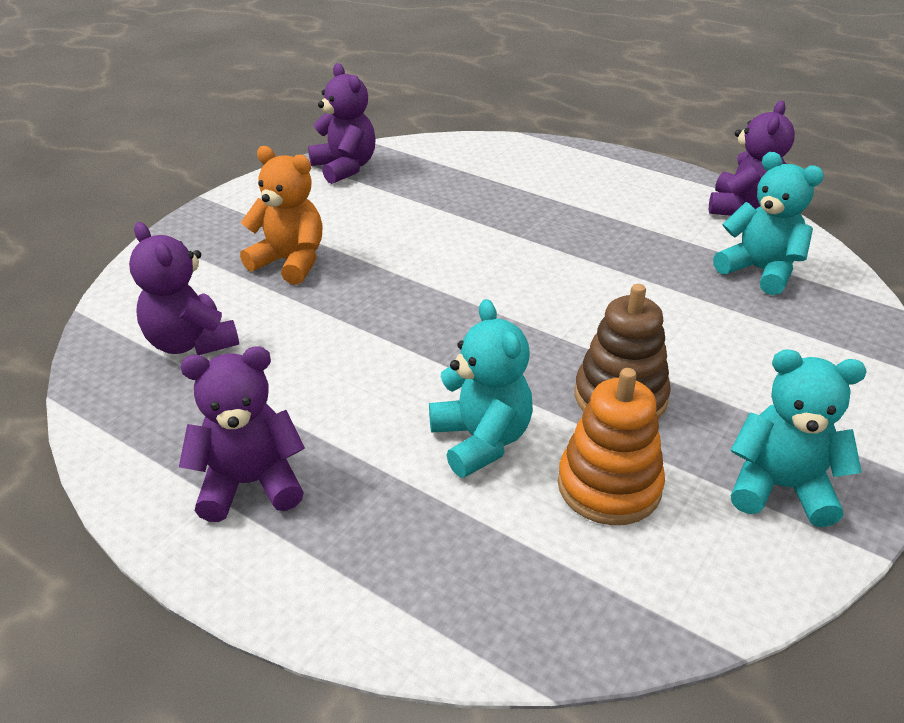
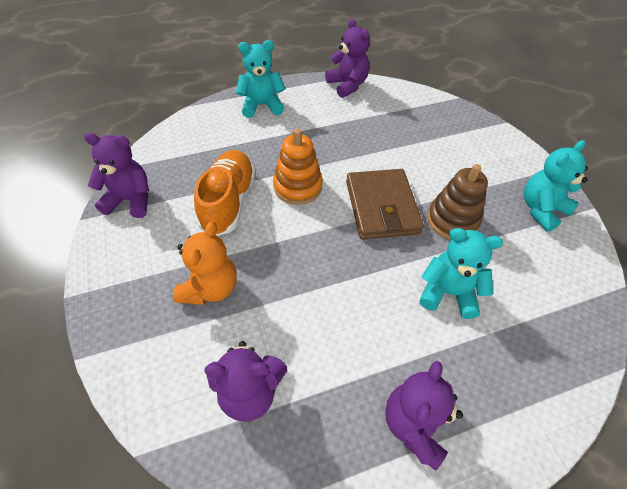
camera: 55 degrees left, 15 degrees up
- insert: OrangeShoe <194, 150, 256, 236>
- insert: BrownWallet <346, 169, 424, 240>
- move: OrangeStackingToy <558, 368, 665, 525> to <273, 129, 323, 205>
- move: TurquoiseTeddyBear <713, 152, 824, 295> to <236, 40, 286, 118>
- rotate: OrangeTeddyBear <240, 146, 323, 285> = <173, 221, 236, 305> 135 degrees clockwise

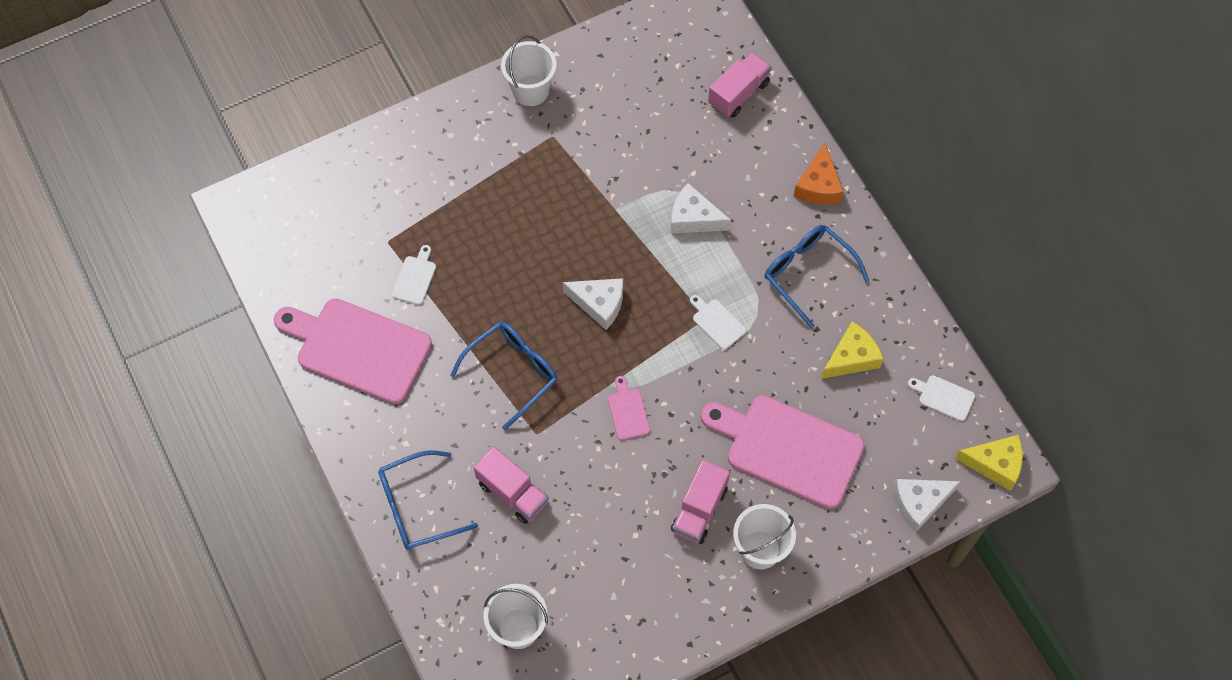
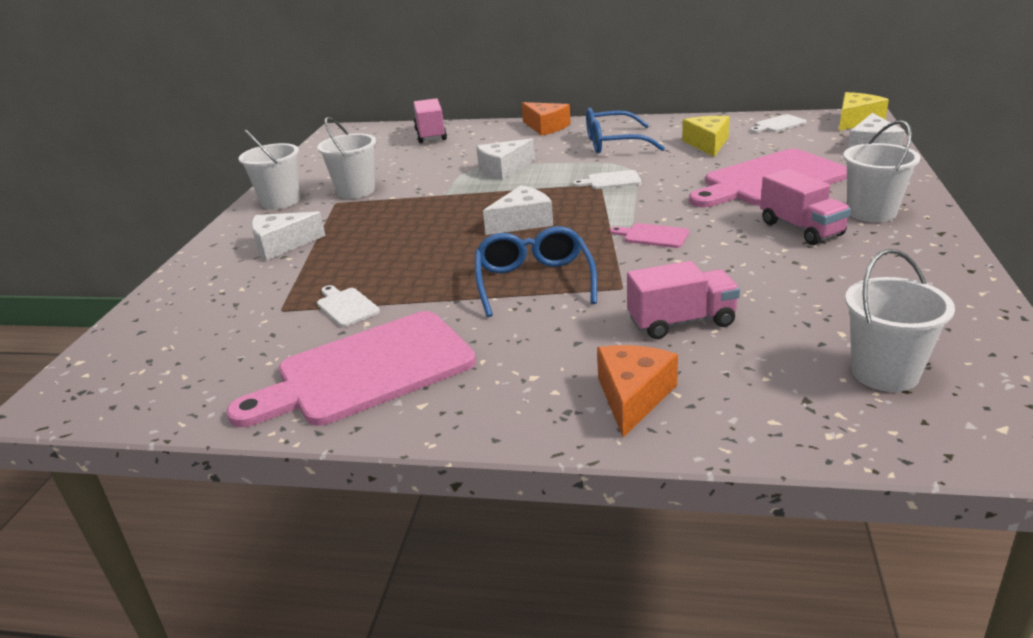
camera: 50 degrees left, 35 degrees down
- insert: WhiteCheese <251, 212, 326, 260>
- insert: WhiteBucket <317, 117, 376, 199>
- replace: BlueGlasses <378, 450, 478, 550> to OrangeCheese <597, 345, 678, 438>

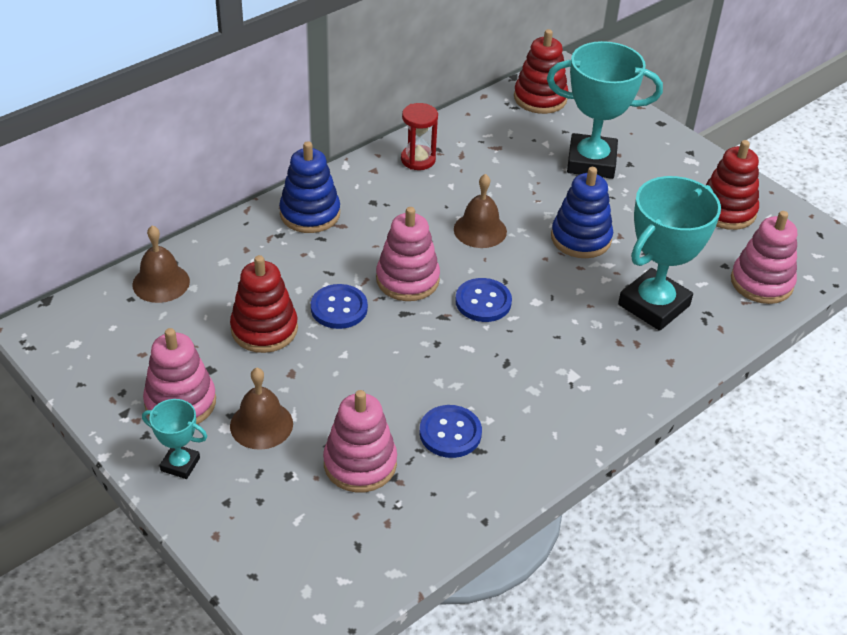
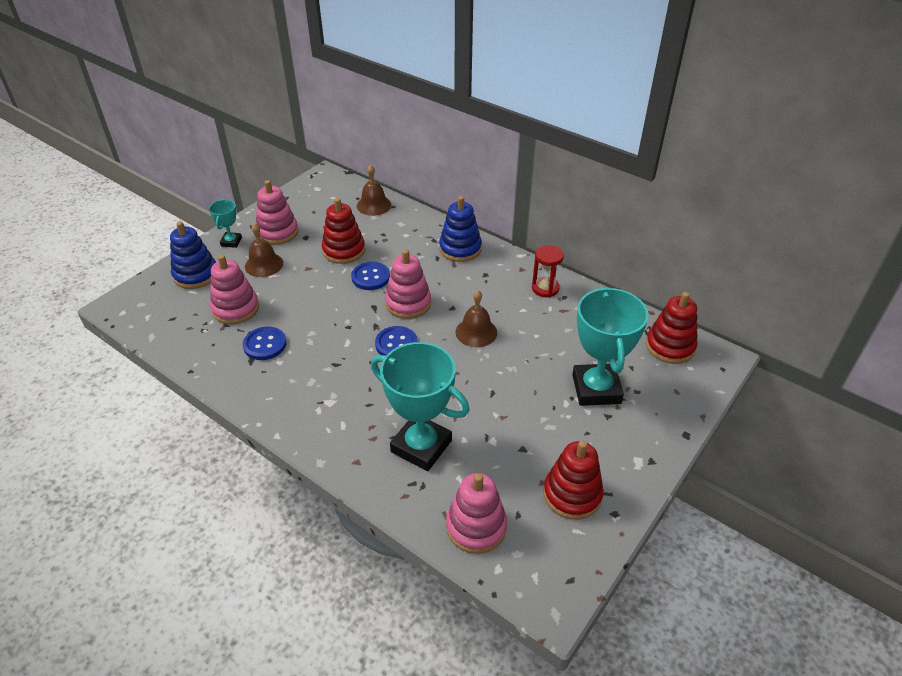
camera: 80 degrees right, 0 degrees up
- move: BlueStackingToy <551, 167, 613, 258> to <170, 221, 216, 289>

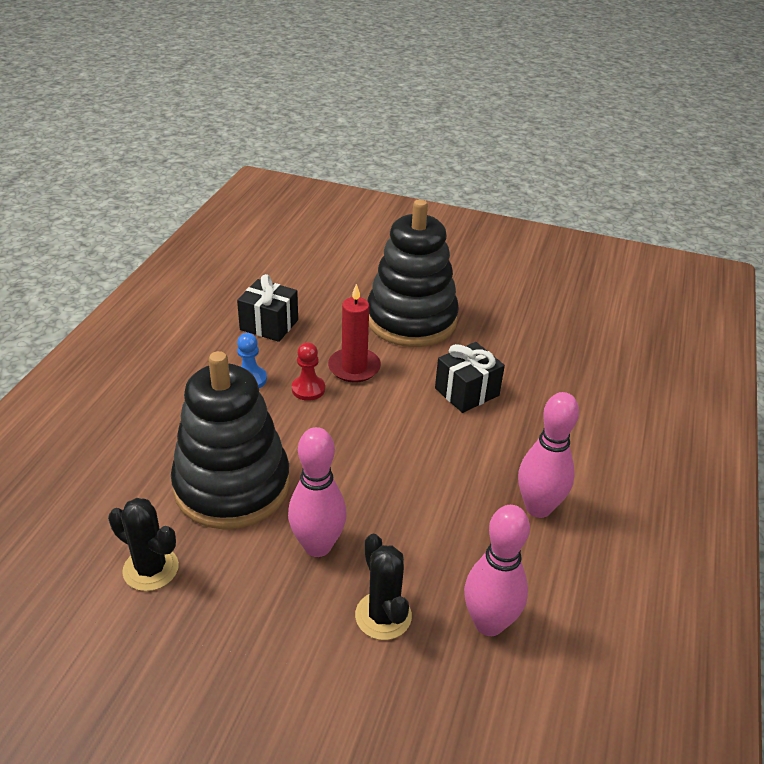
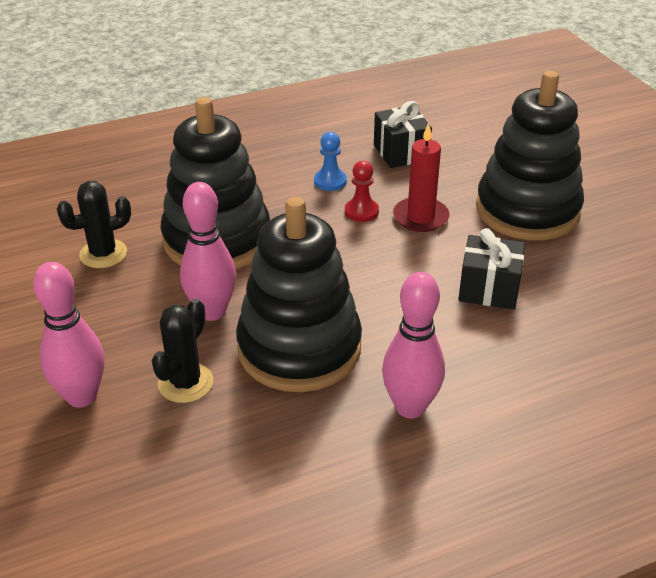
camera: 50 degrees right, 0 degrees up
- insert: BlackStackingToy <236, 197, 362, 392>
- move: PinkBowlingPin <464, 505, 530, 636> to <33, 262, 105, 408>
- rotate: BlackCactus <108, 498, 179, 591> = <57, 181, 131, 268> 75 degrees clockwise

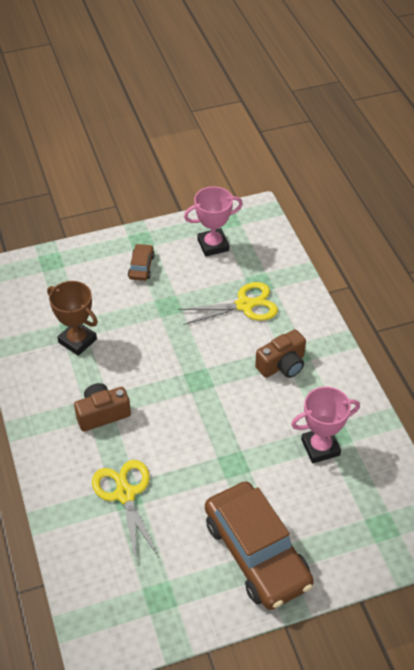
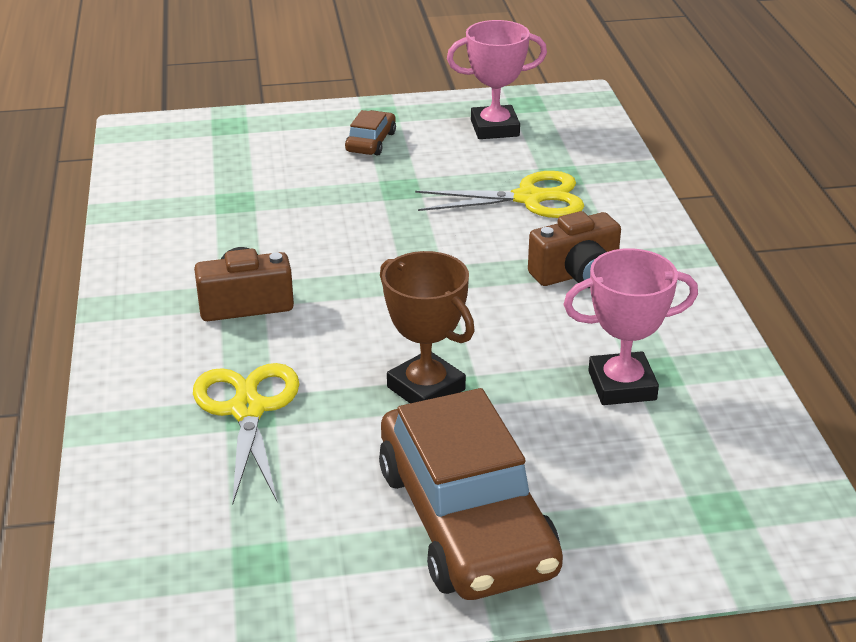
camera: 10 degrees right, 15 degrees down
- move: BrownTrophy <47, 281, 98, 356> to <380, 251, 475, 403>

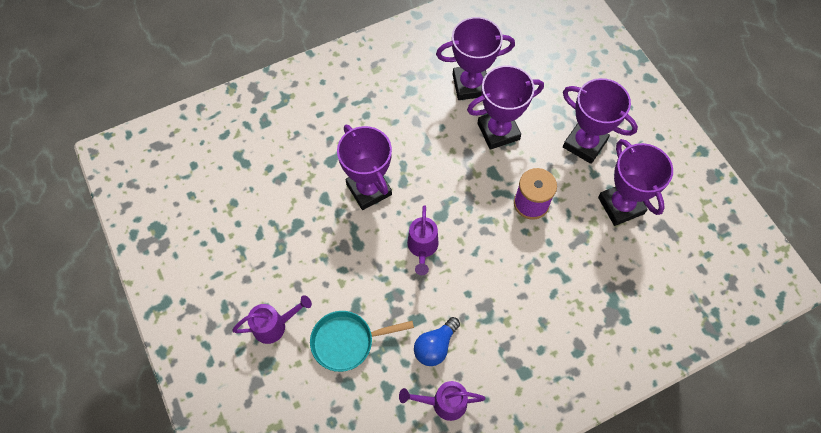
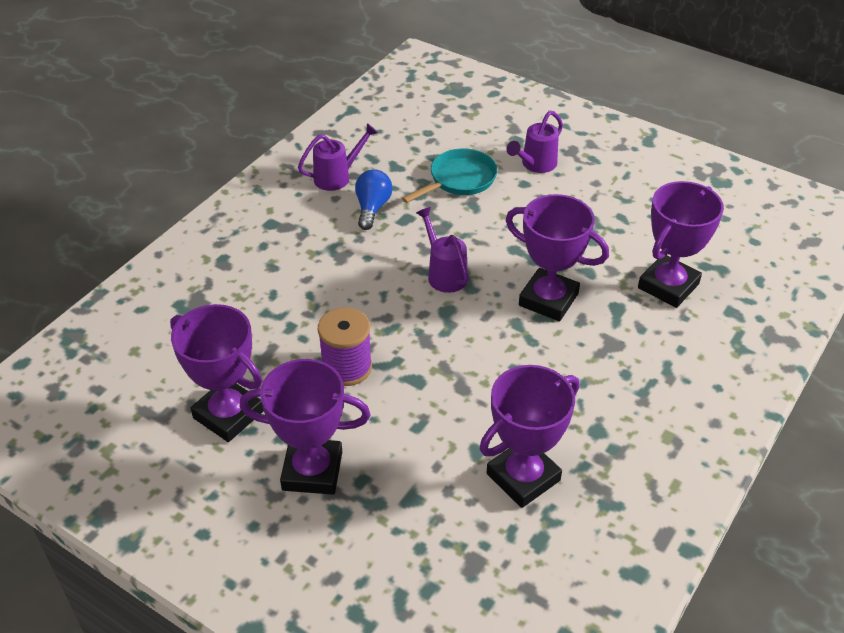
camera: 150 degrees right, 20 degrees down
- move: PurpleTrophy <467, 65, 544, 150> to <638, 181, 724, 308>

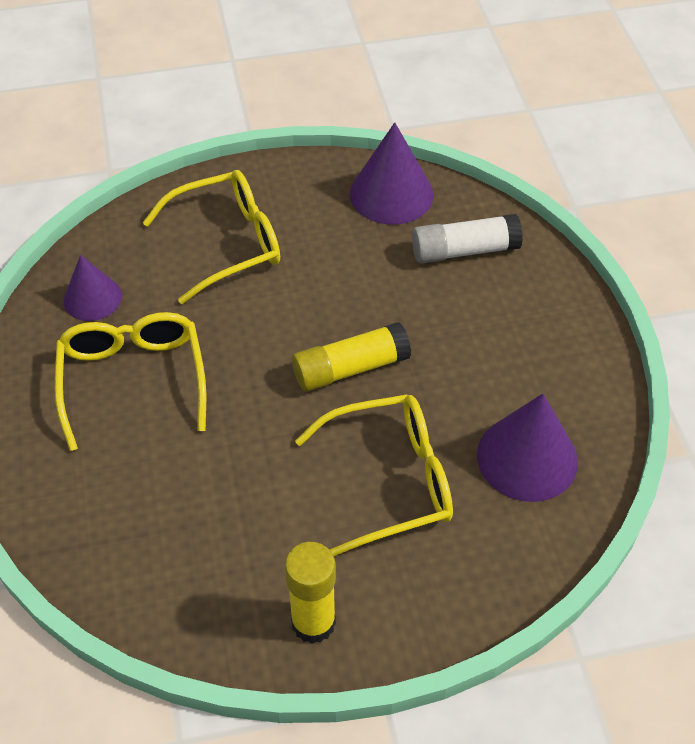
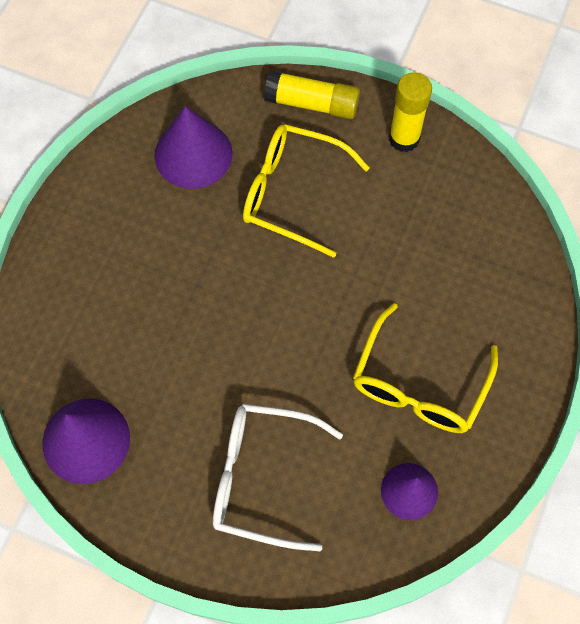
camera: 145 degrees left, 15 degrees up
- delete: WhiteGlueStick <412, 214, 523, 263>
- move: YellowGlueStick <292, 322, 411, 392> to <264, 70, 360, 119>
- recolor: YellowGlasses <143, 170, 280, 304> to WhiteGlasses <213, 404, 343, 551>

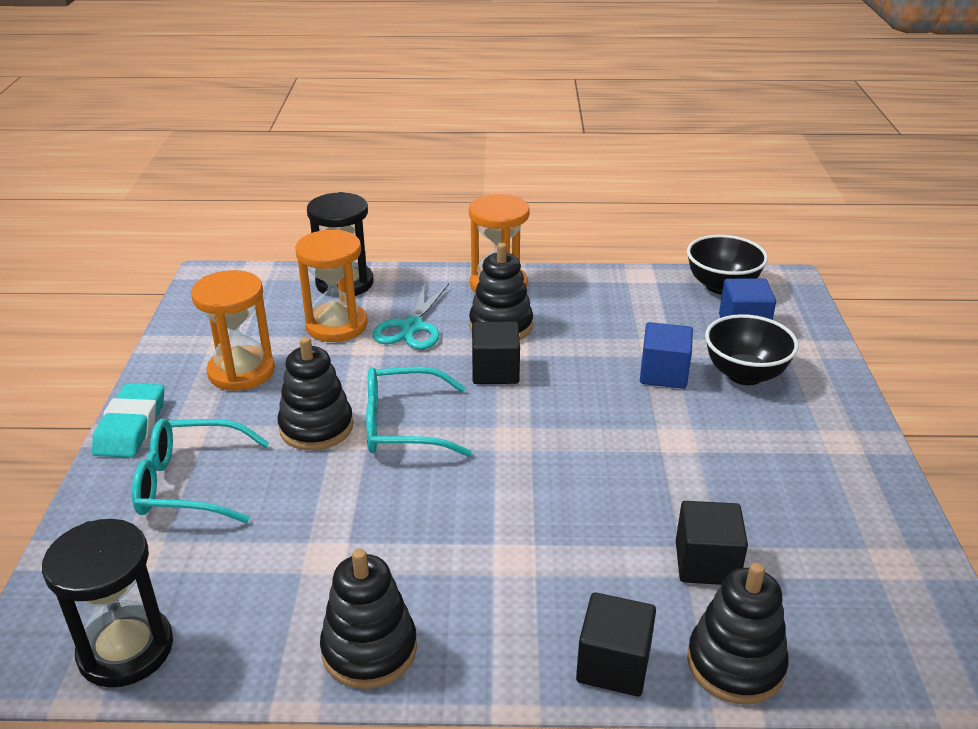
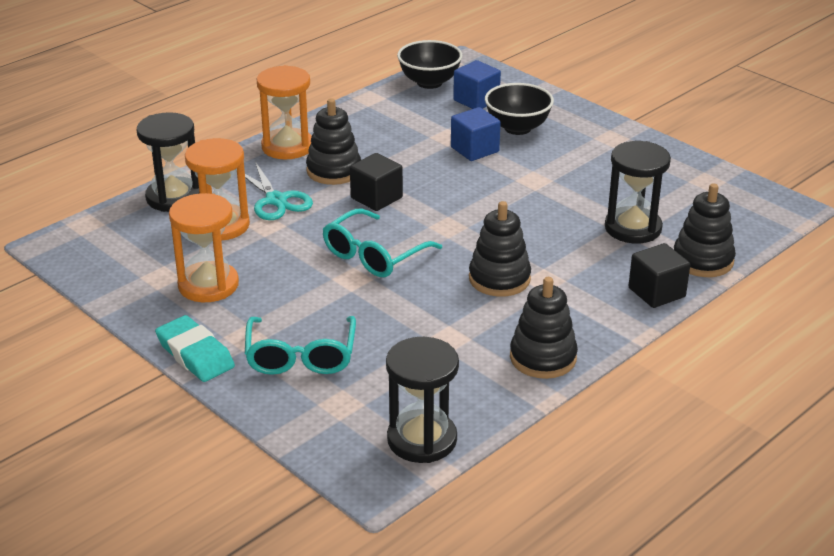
camera: 45 degrees left, 0 degrees up
- move: BlackStackingToy <278, 337, 353, 450> to <469, 201, 531, 297>
- replace: BlackCube <676, 501, 748, 585> to BlackHourglass <605, 141, 671, 244>
- rotate: TurquoiseGlasses <132, 419, 269, 523> = <245, 316, 356, 375> 45 degrees counterclockwise

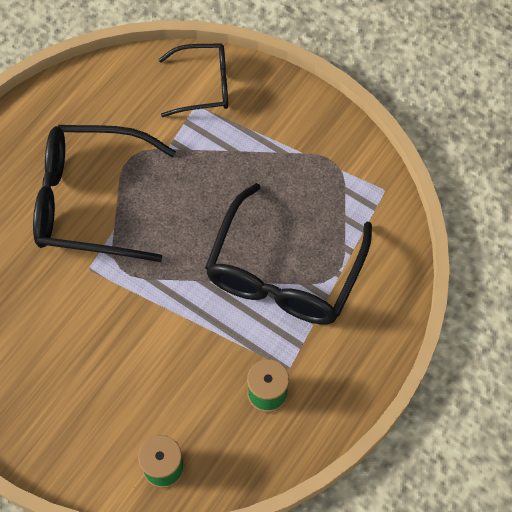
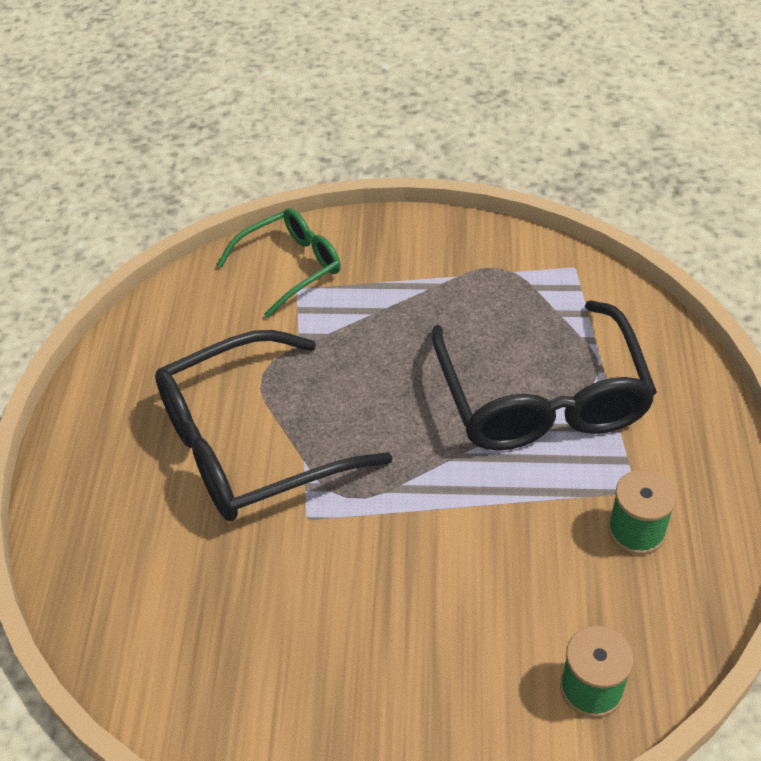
camera: 30 degrees left, 15 degrees down
- recolor: BlackGlasses <158, 43, 228, 117> to GreenGlasses <217, 208, 341, 318>

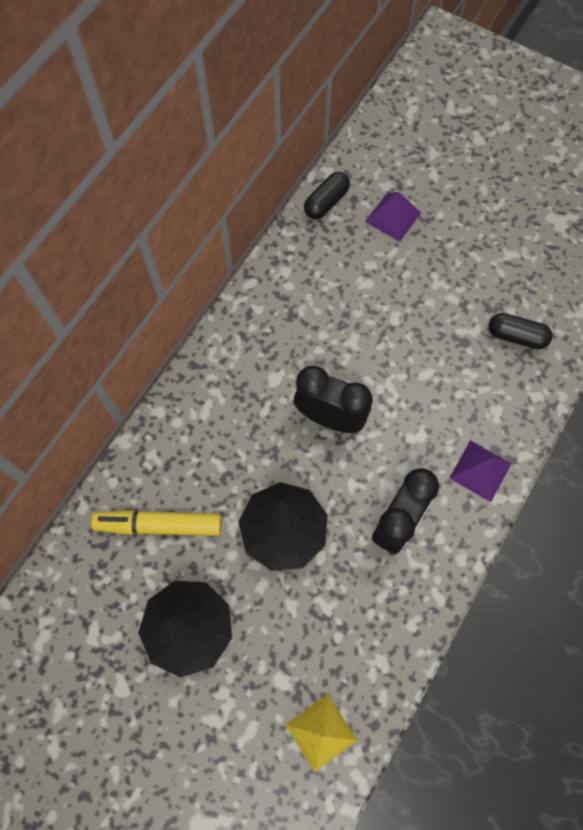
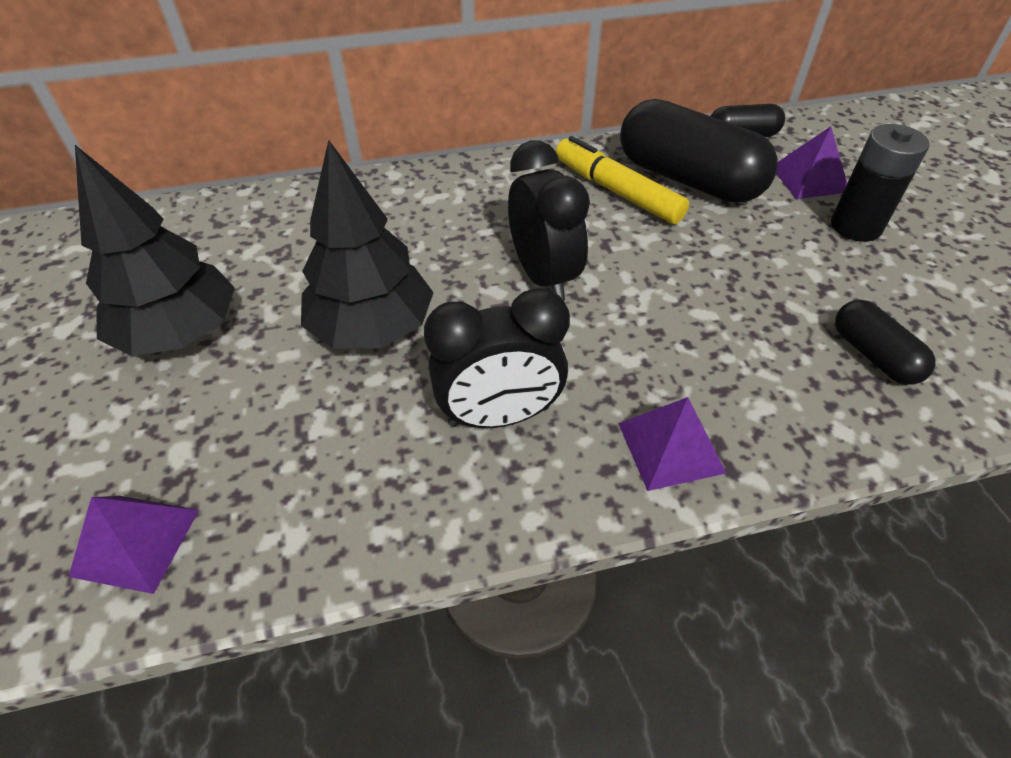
camera: 45 degrees right, 20 degrees down
- insert: BlackCapsule <620, 99, 778, 203>
- insert: BlackBattery <831, 124, 930, 242>
- move: YellowMarker <91, 510, 222, 536> to <556, 136, 689, 224>
- recolor: YellowPyramid <285, 694, 358, 772> to PurplePyramid <69, 496, 199, 594>

